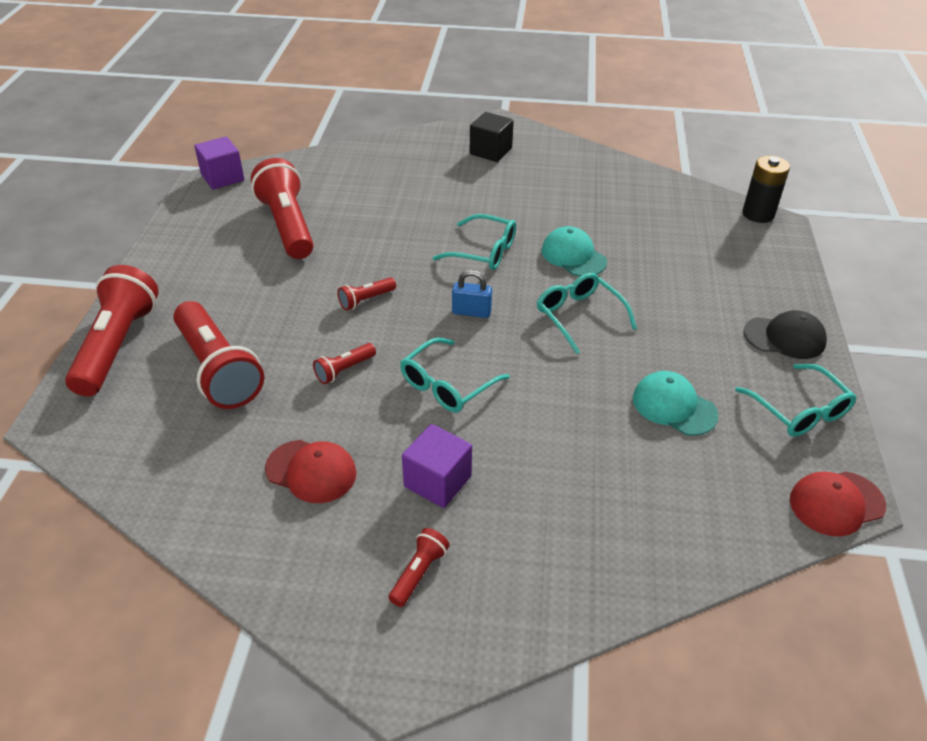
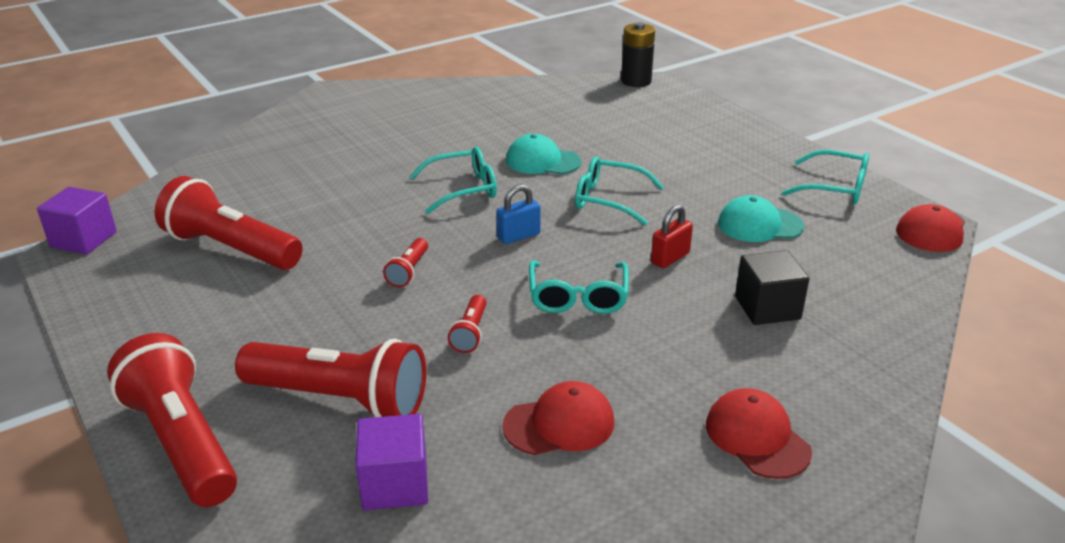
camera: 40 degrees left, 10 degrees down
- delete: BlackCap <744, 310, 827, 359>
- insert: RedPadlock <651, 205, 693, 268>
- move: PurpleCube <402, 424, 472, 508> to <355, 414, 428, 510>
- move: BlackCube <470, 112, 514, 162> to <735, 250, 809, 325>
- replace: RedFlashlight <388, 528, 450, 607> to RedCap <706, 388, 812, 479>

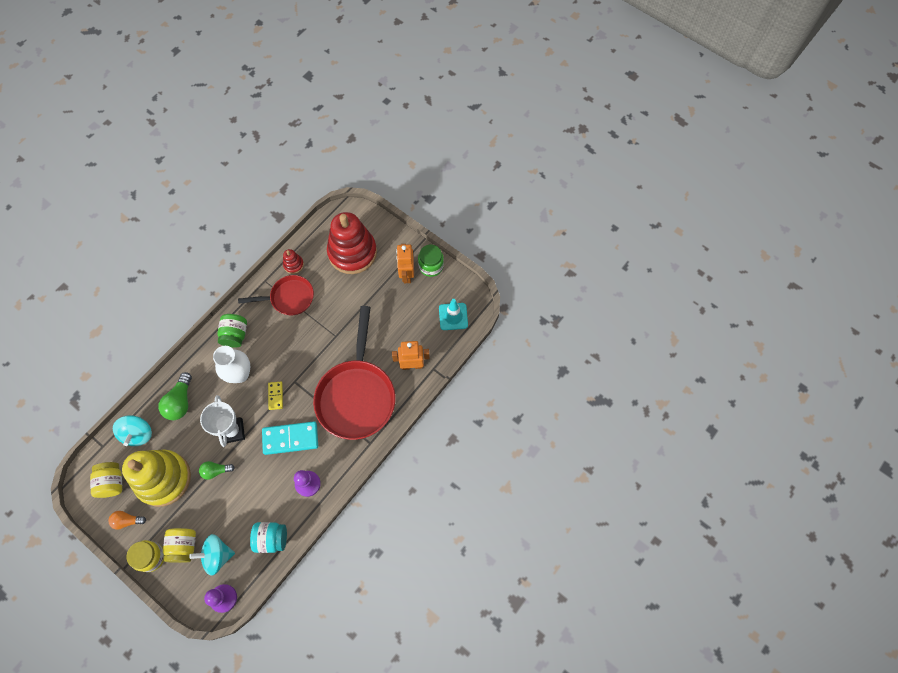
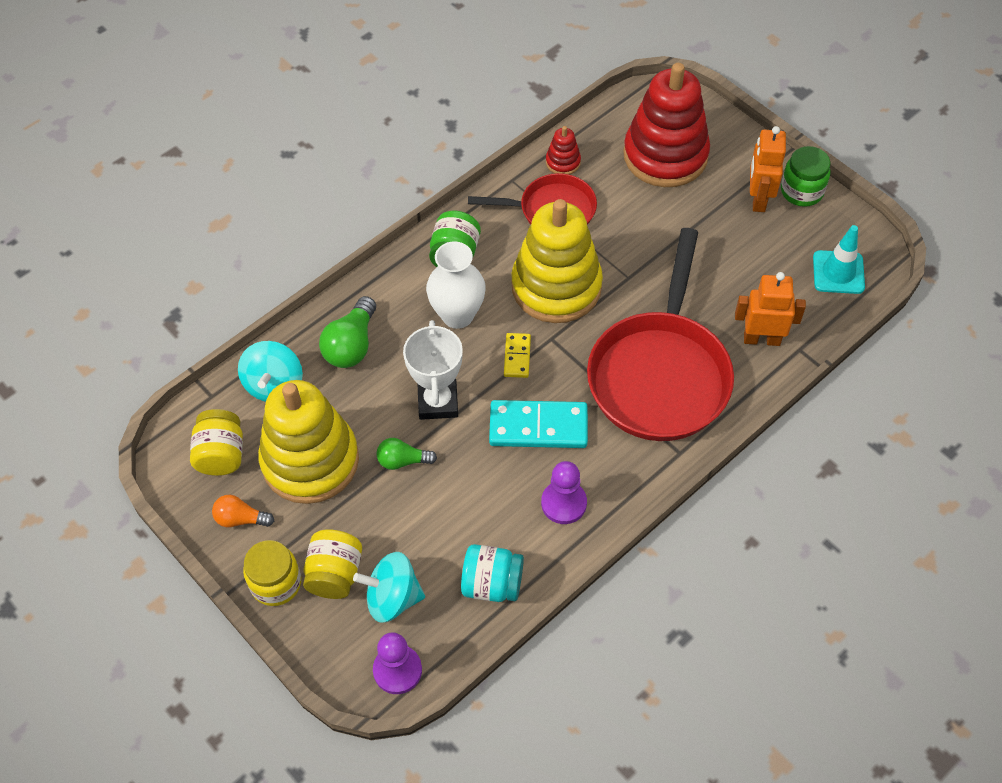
camera: 10 degrees right, 10 degrees down
- insert: YellowStackingToy <511, 199, 603, 323>

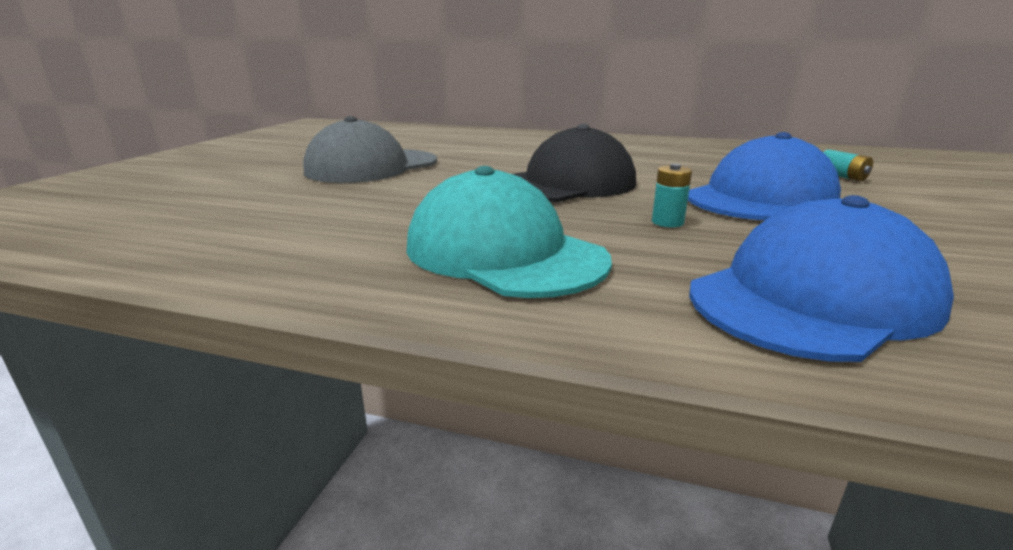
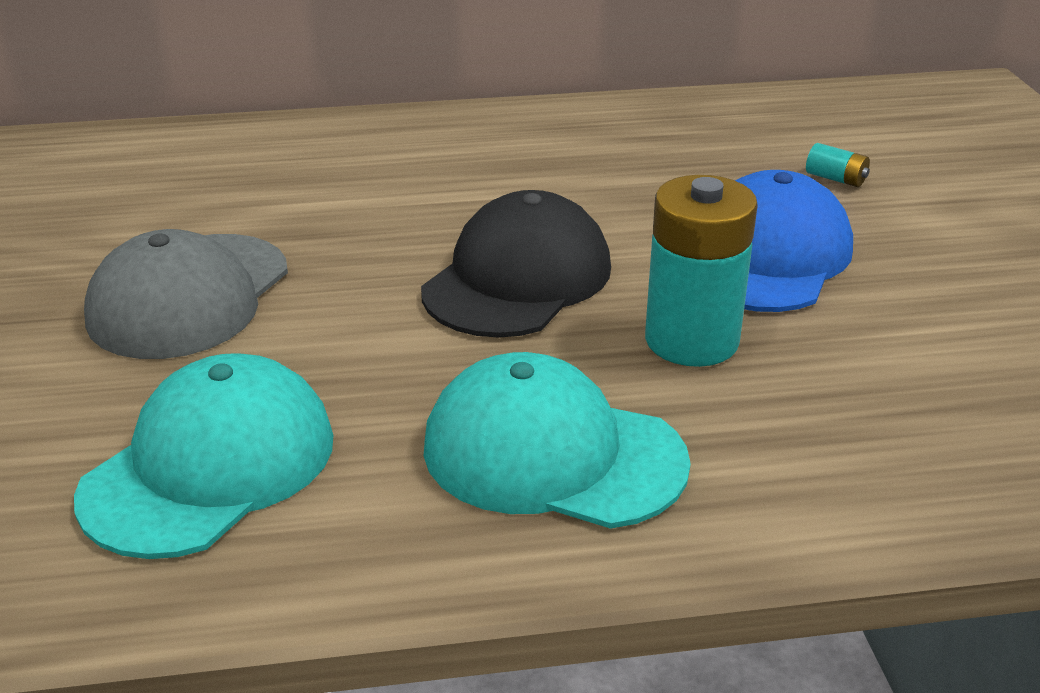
camera: 25 degrees left, 10 degrees up
- delete: BlueCap <689, 195, 954, 362>
- insert: TurquoiseCap <74, 353, 333, 559>
- resize: TurquoiseBattery <652, 164, 692, 227> = <645, 175, 758, 367> x2.41

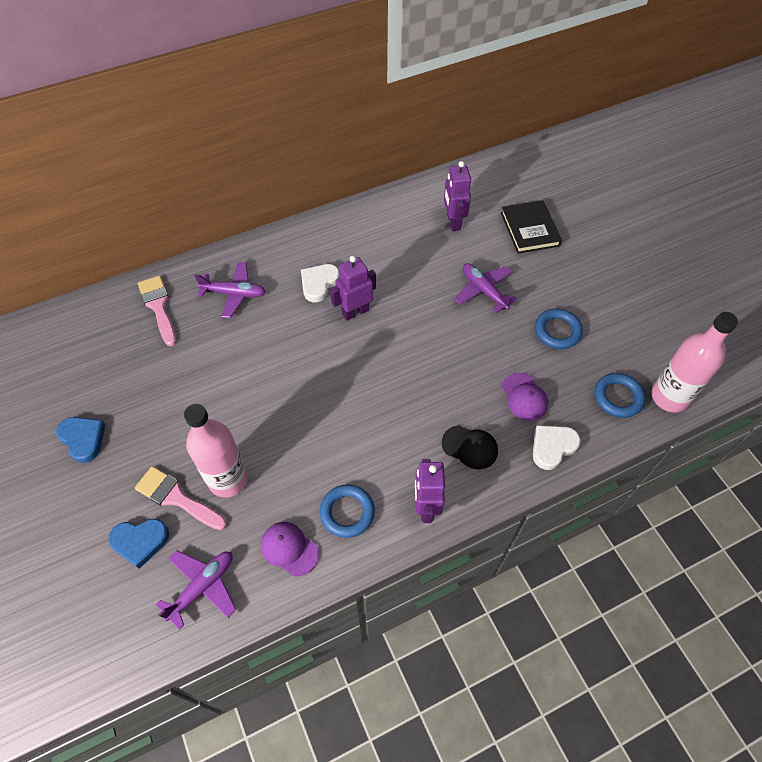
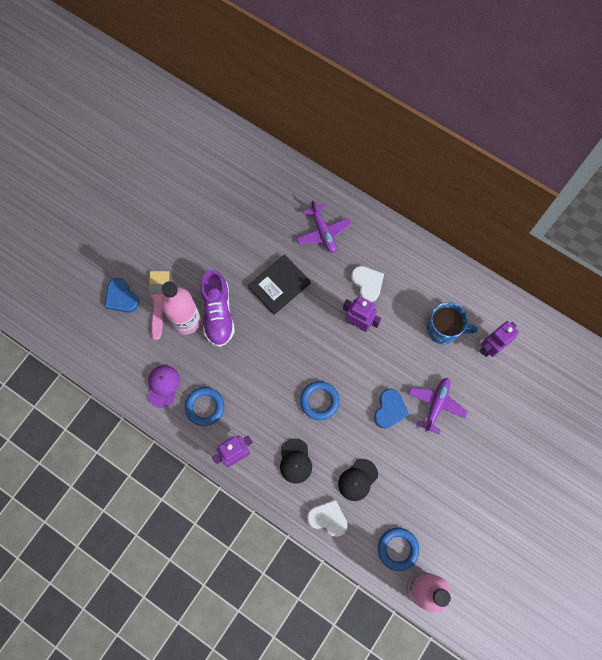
camera: 60 degrees right, 15 degrees up
- delete: PinkBrush <138, 276, 176, 346>
- delete: PurplePlane <156, 550, 237, 629>
- insert: PurpleShoe <201, 270, 235, 347>
- insert: BlueMug <427, 302, 478, 344>
- move: BlueHeart <56, 417, 106, 463> to <374, 389, 409, 429>
- move: BlackBook <501, 200, 562, 254> to <248, 254, 310, 315>
- move: BlueRing <535, 309, 583, 349> to <300, 381, 340, 420>
- recolor: PurpleCap <502, 373, 548, 421> to BlackCap <338, 459, 378, 501>
- rotate: WhiteHeart <301, 264, 340, 302> = <351, 266, 384, 302> 60 degrees clockwise

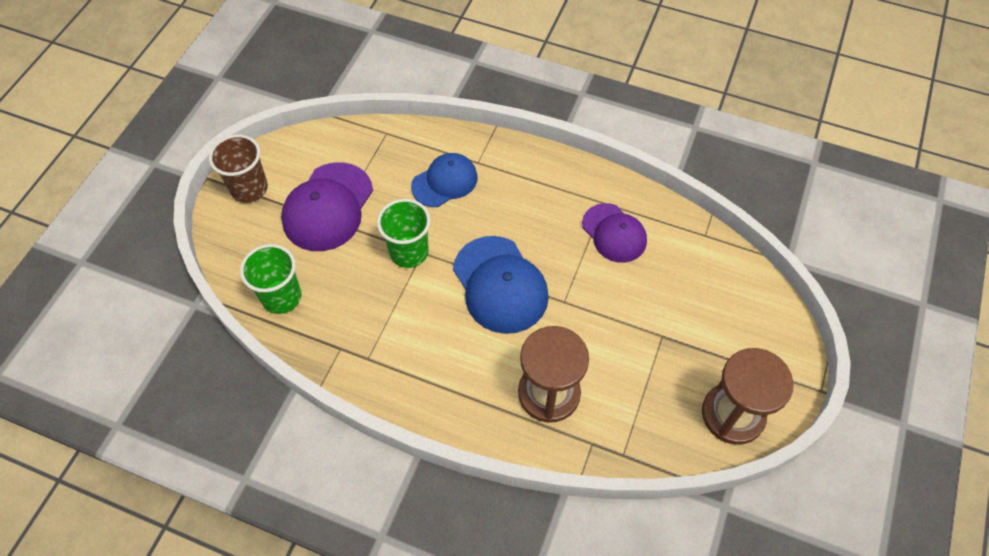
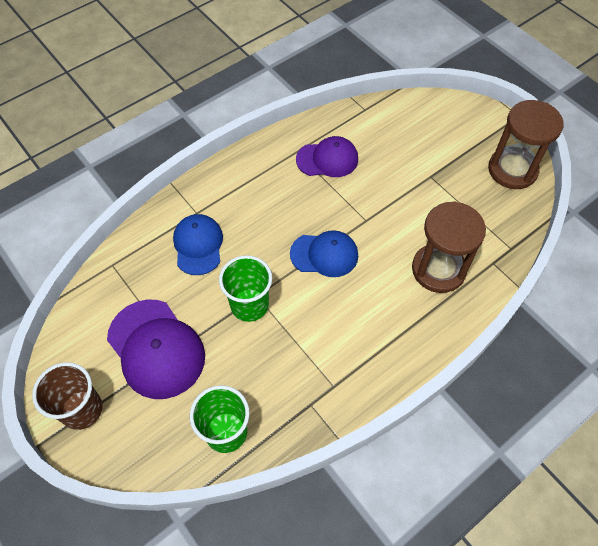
camera: 60 degrees left, 0 degrees up
- resize: BlueCap <453, 236, 549, 334> = <290, 230, 358, 277> x0.66

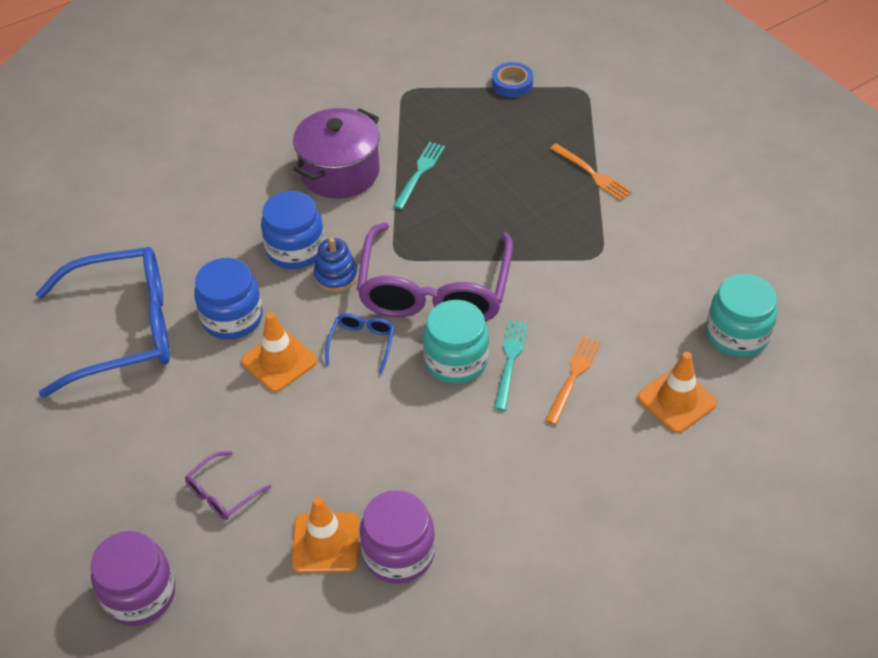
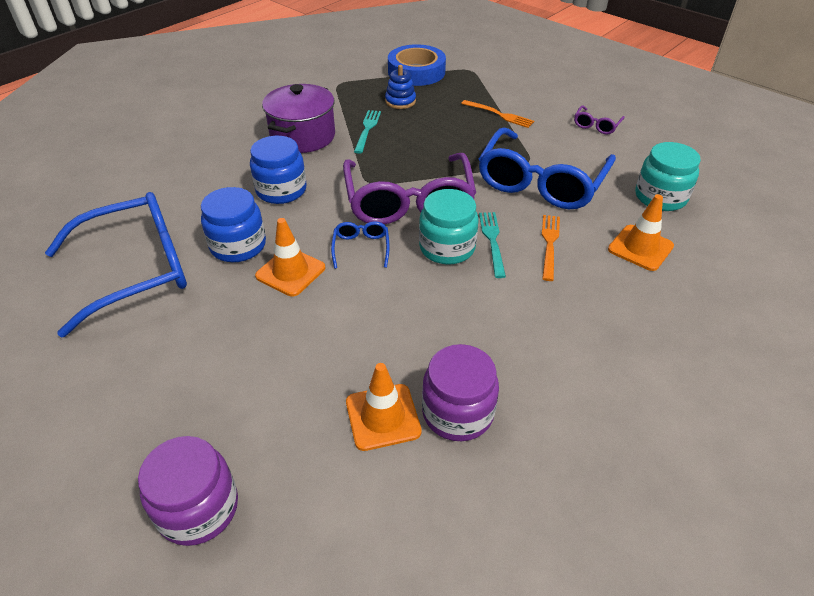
camera: 15 degrees left, 5 degrees down
- insert: BlueGlasses <479, 127, 616, 209>
- move: PurpleGlasses <185, 451, 271, 520> to <574, 105, 625, 135>
- move: BlueStackingToy <314, 238, 358, 292> to <385, 65, 416, 109>
- resize: BlueTape <492, 62, 533, 98> = <388, 44, 446, 86> x1.85

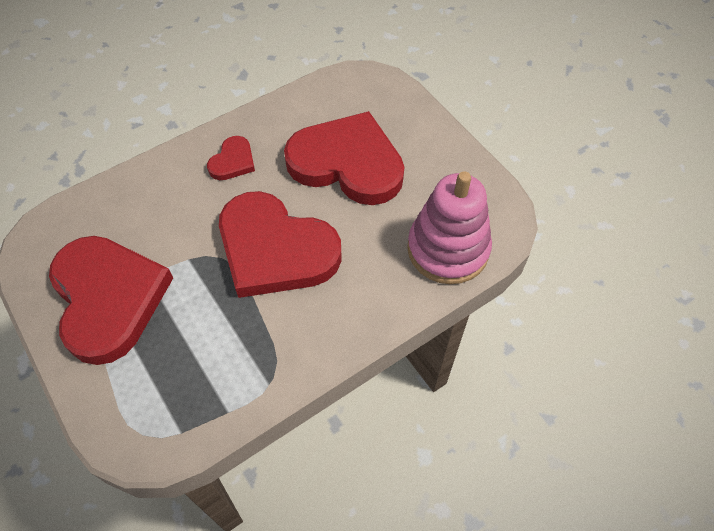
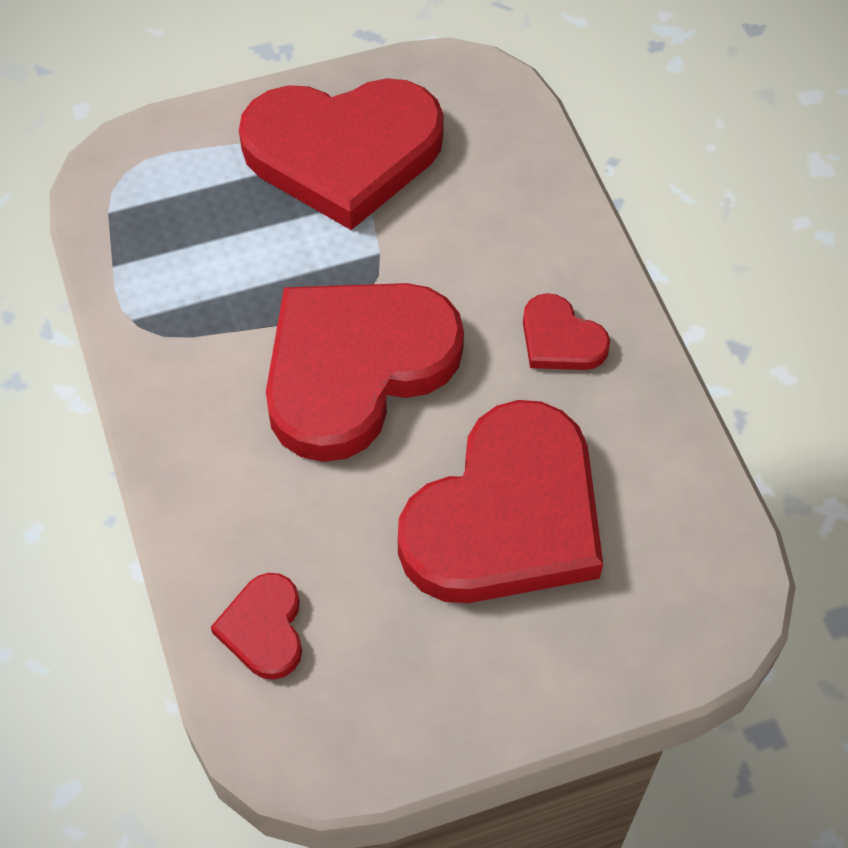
camera: 105 degrees right, 0 degrees up
- replace: PinkStackingToy <407, 171, 492, 284> to RedHeart <211, 573, 302, 680>

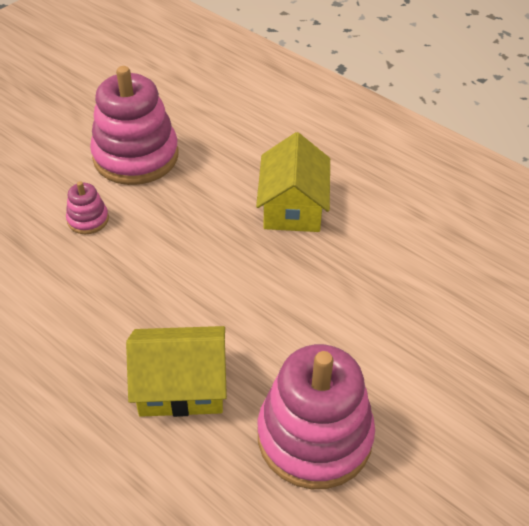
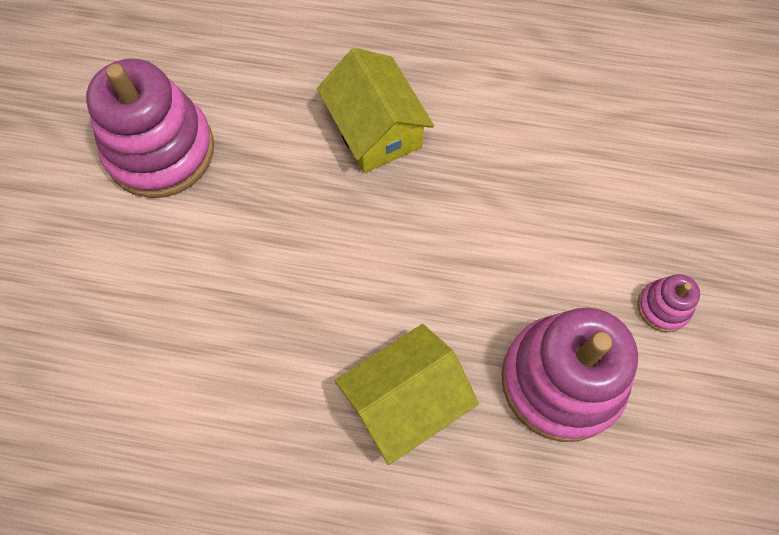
camera: 30 degrees left, 20 degrees up
- move: PinkStackingToy <66, 181, 109, 234> to <638, 274, 700, 332>

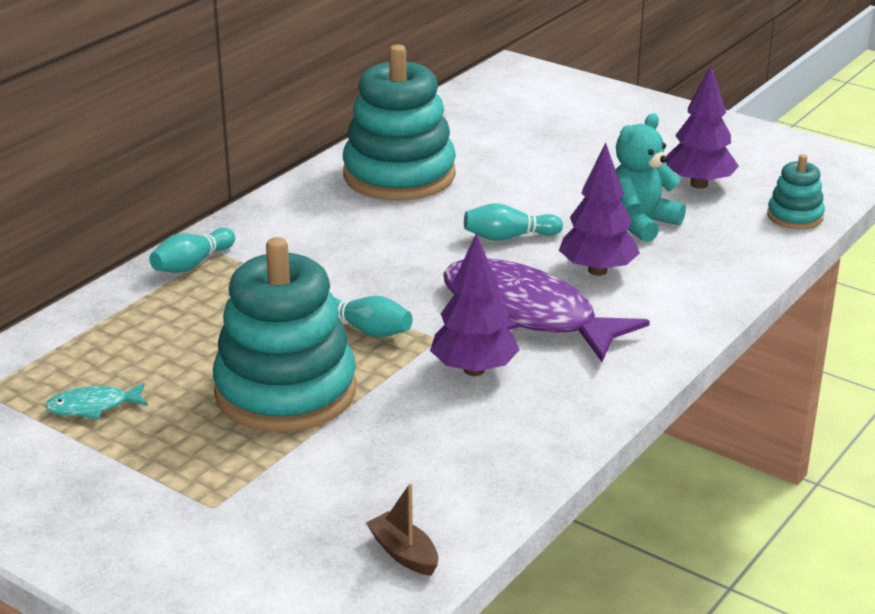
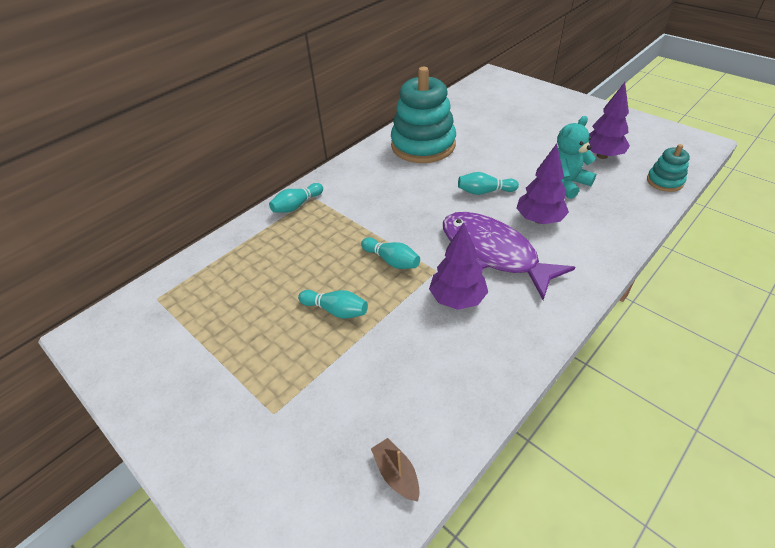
camera: 10 degrees right, 15 degrees up
- delete: TurquoiseFish <45, 382, 148, 419>
- replace: TurquoiseStackingToy <213, 237, 356, 432> to TurquoiseBowlingPin <298, 290, 368, 319>

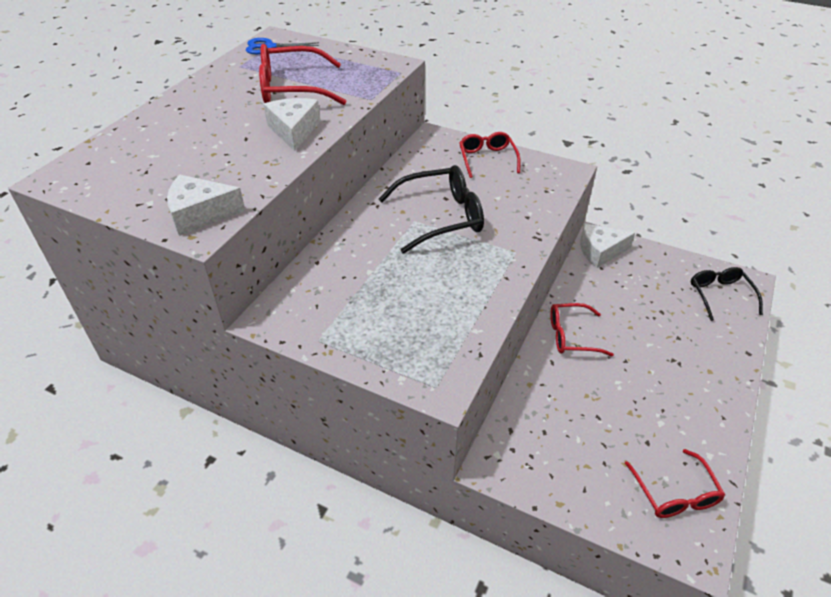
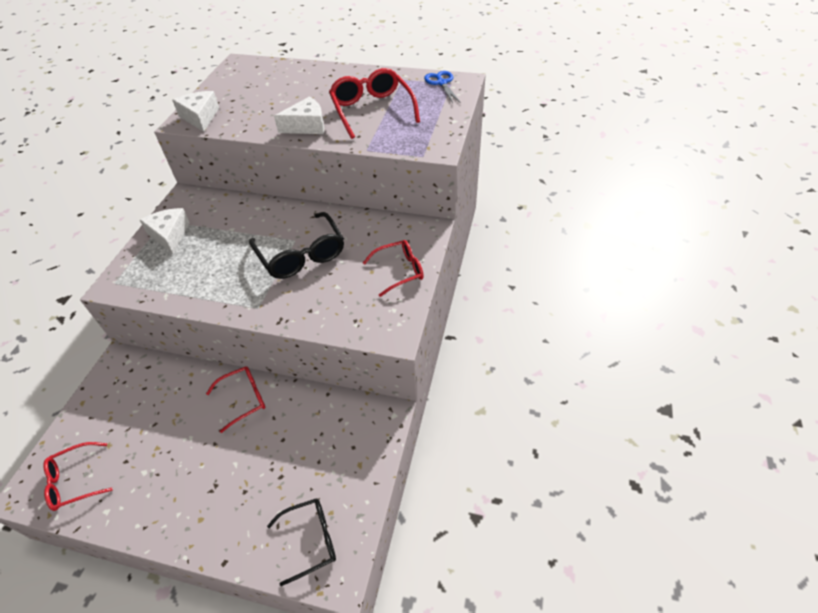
camera: 80 degrees right, 5 degrees up
- move: WhiteCheese <580, 223, 635, 268> to <140, 208, 190, 254>
- rotate: RedGlasses <550, 303, 614, 357> = <206, 366, 265, 433> 75 degrees clockwise

